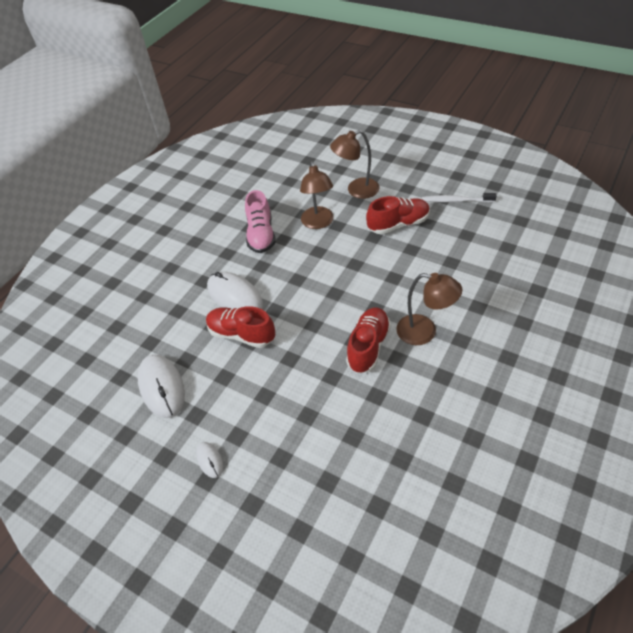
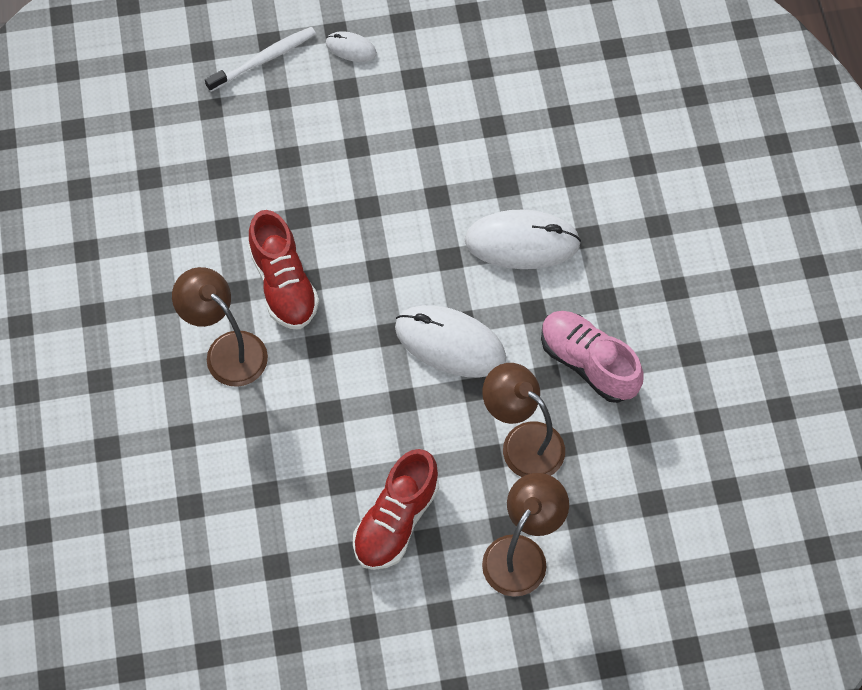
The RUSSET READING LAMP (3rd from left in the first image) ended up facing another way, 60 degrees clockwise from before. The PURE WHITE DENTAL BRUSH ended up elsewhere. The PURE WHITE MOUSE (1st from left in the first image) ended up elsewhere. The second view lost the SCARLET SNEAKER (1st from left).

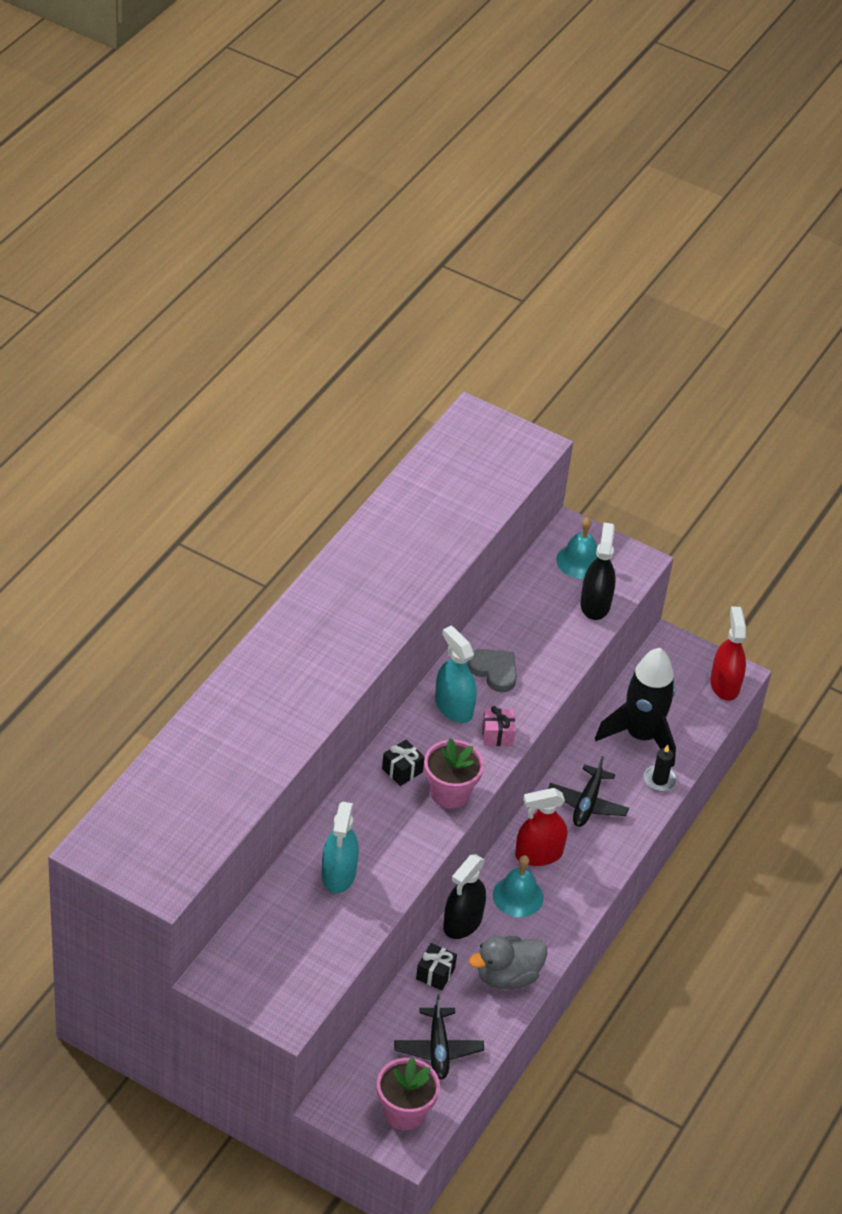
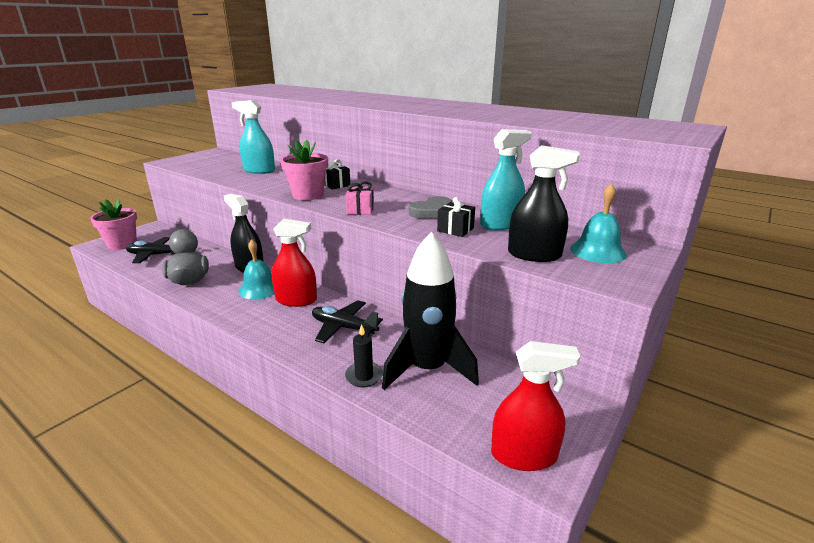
The SCARLET SPRAY CLEANER (1st from left) ended up facing another way, 105 degrees clockwise from before. The EBONY GIFT (2nd from left) ended up elsewhere. The TURQUOISE SPRAY CLEANER (2nd from left) ended up elsewhere.

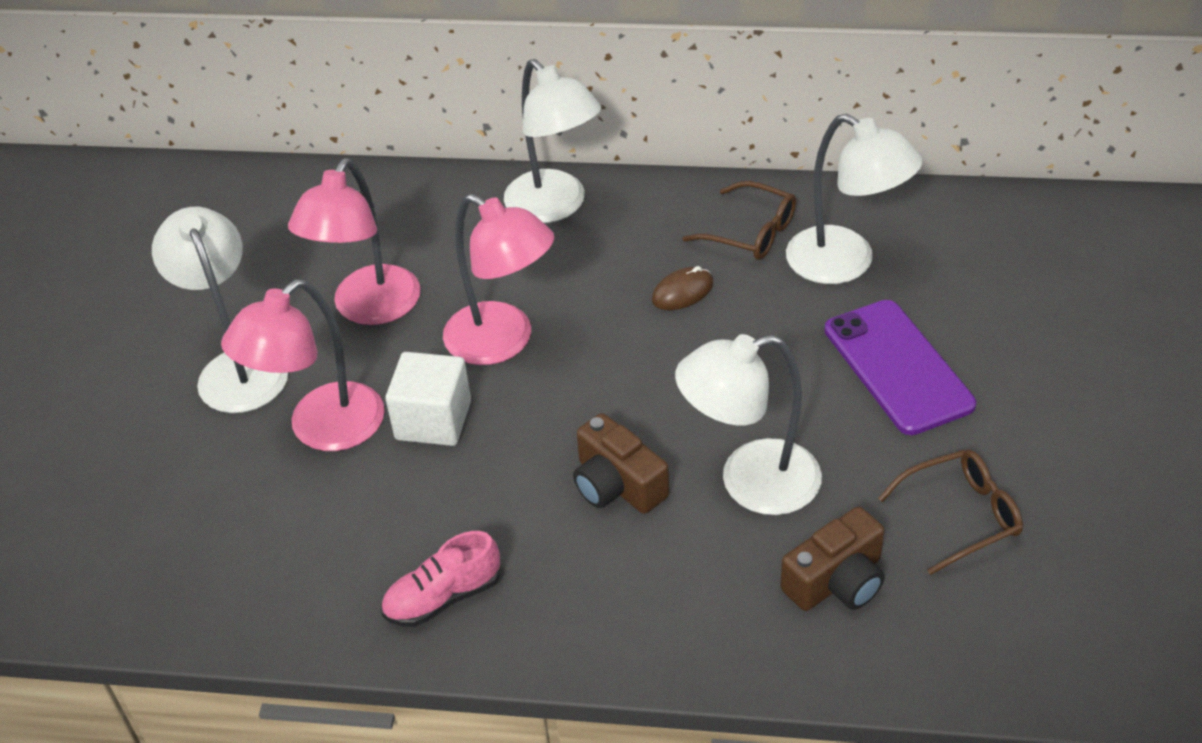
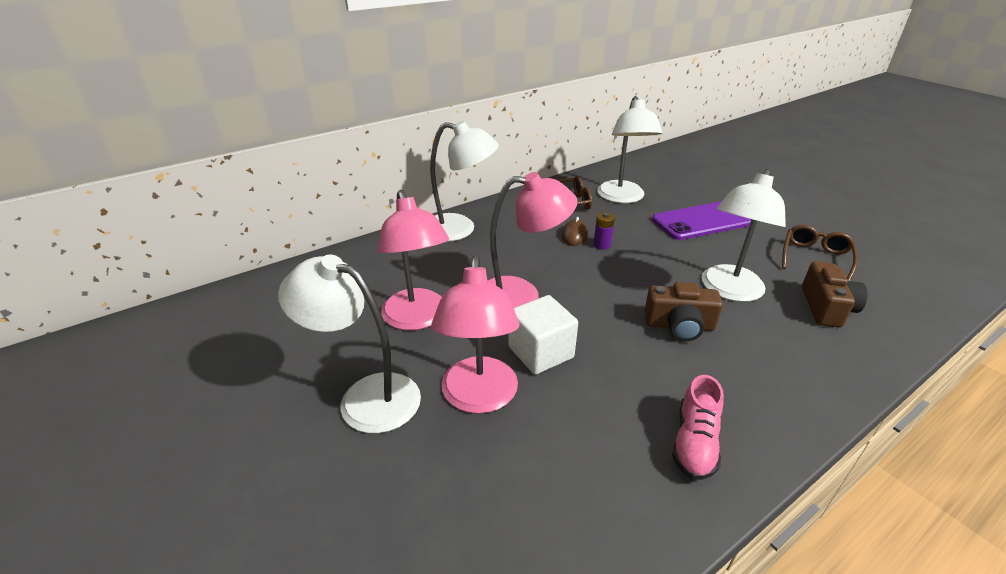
The second view gained the VIOLET AA BATTERY. The PURE WHITE READING LAMP (4th from left in the first image) ended up facing another way, 90 degrees clockwise from before. The VIOLET PHONE ended up facing another way, 45 degrees counterclockwise from before.

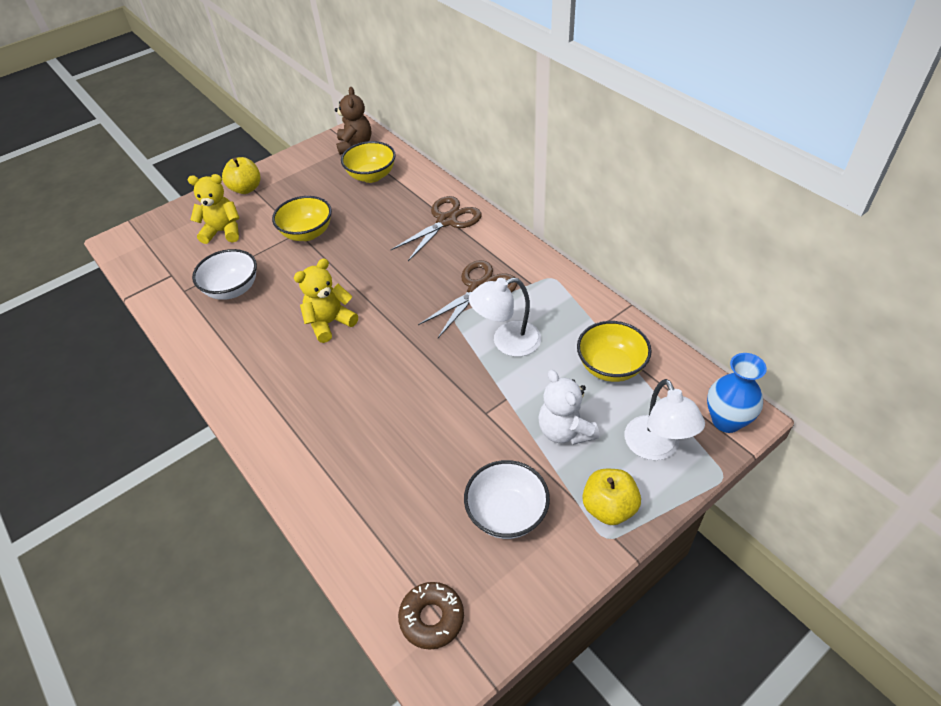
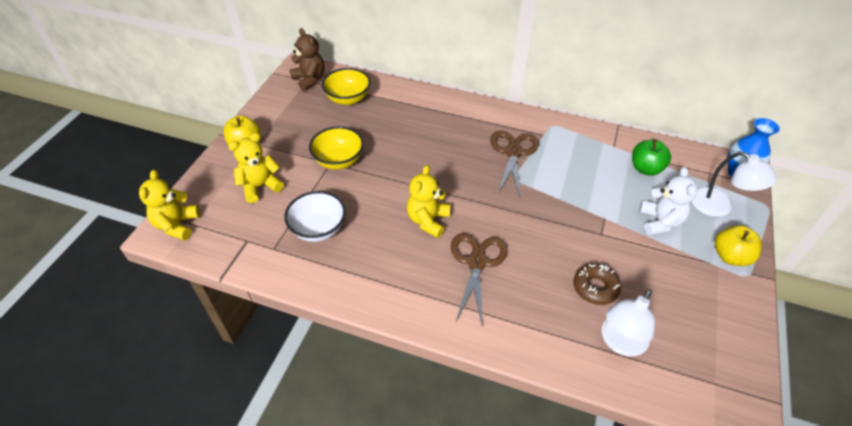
The second view gained the GOLDEN TEDDY BEAR (1st from left). The RUSSET SCISSORS (1st from left) ended up elsewhere. The RUSSET DOUGHNUT ended up elsewhere. The PURE WHITE READING LAMP (1st from left) ended up elsewhere. Where the GOLDEN DEEP DISH (3rd from left) stood, the GREEN APPLE FRUIT came to stand. The PURE WHITE TEDDY BEAR ended up facing another way, 120 degrees counterclockwise from before. The second view lost the PURE WHITE DEEP DISH (2nd from left).

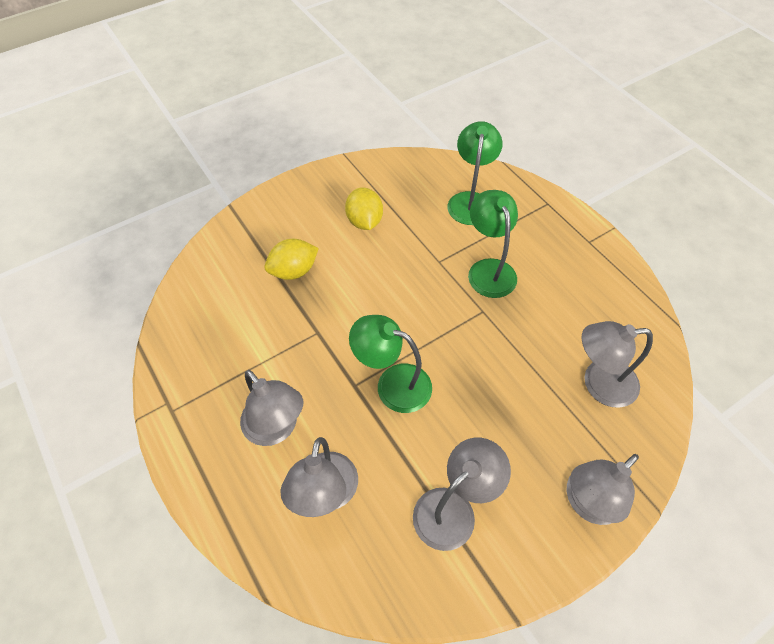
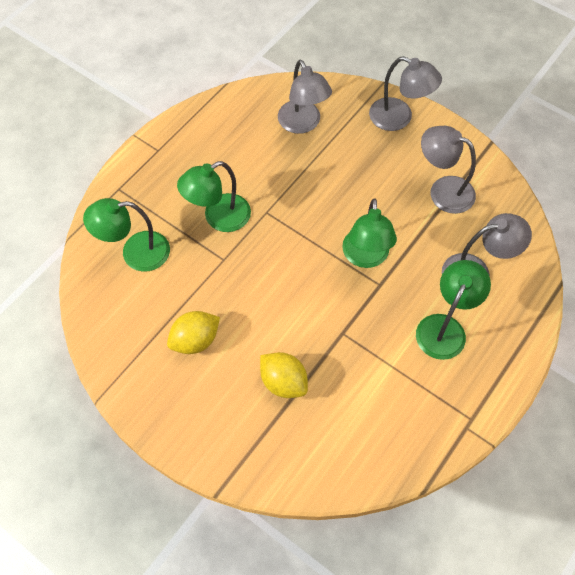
What was the GRAY READING LAMP (1st from left) turned into the GREEN READING LAMP (4th from left).

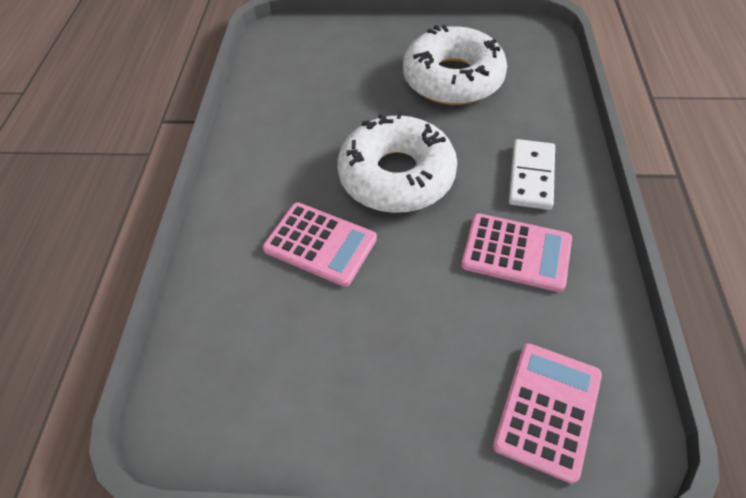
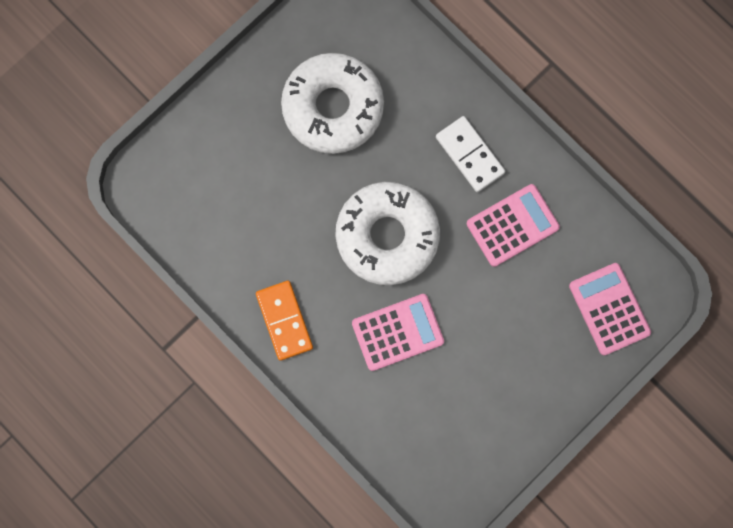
The second view gained the ORANGE-COLOURED DOMINO PIECE.

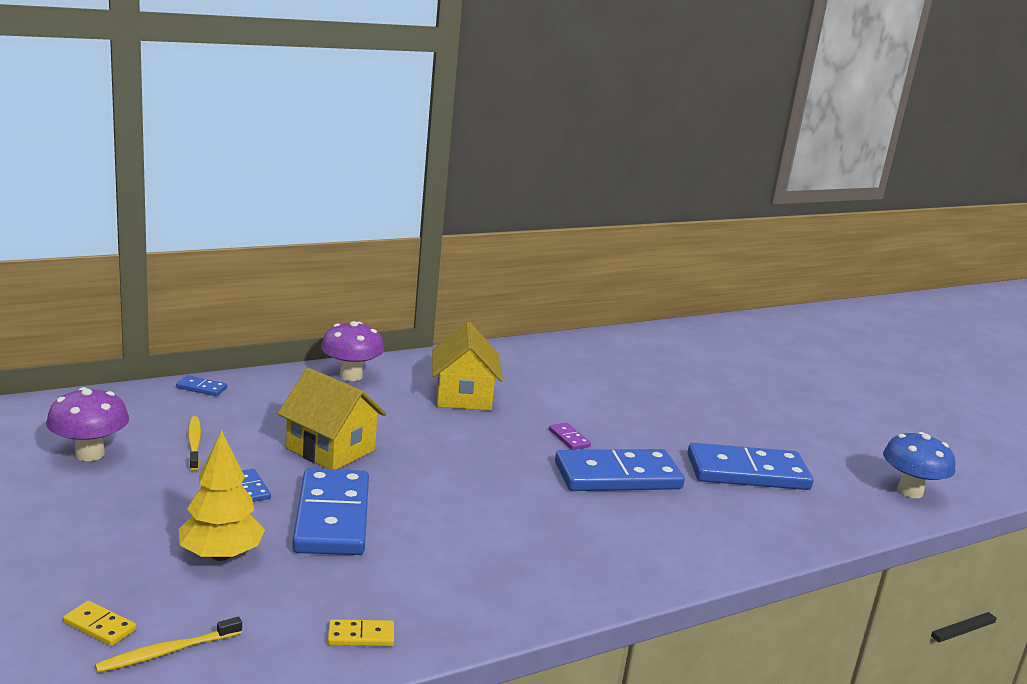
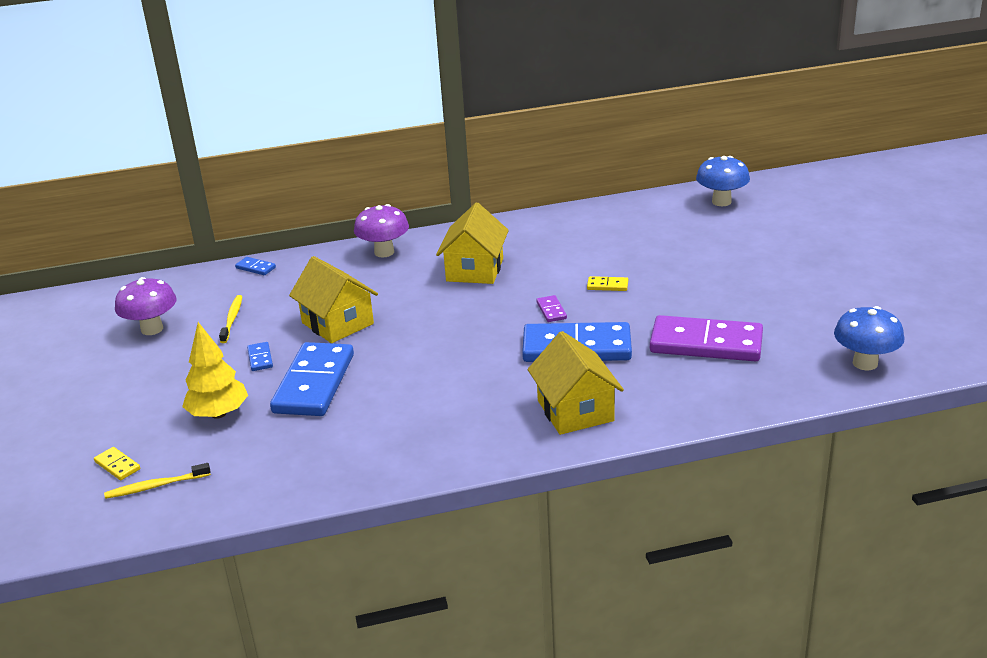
The second view gained the GOLDEN COTTAGE (3rd from left). The GOLDEN DOMINO PIECE (2nd from left) ended up elsewhere. What was the BLUE DOMINO PIECE (5th from left) turned into the VIOLET DOMINO PIECE (2nd from left). The second view gained the BLUE FUNGUS (1st from left).

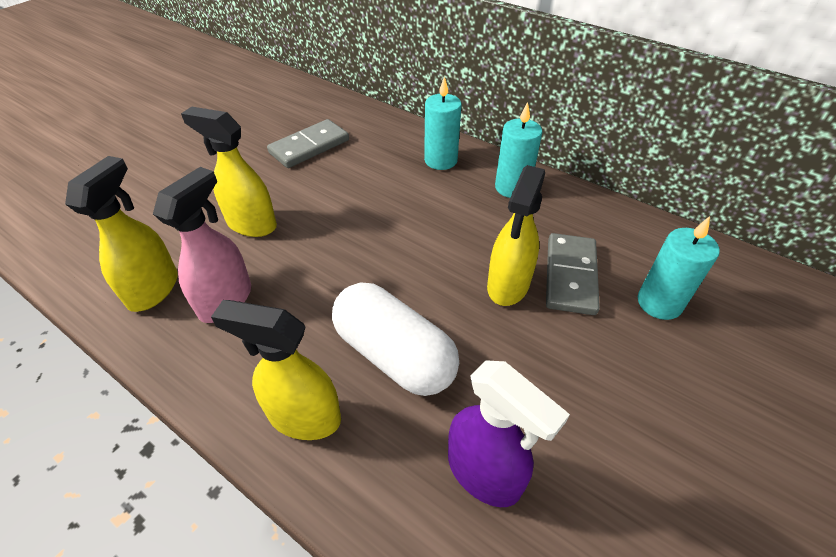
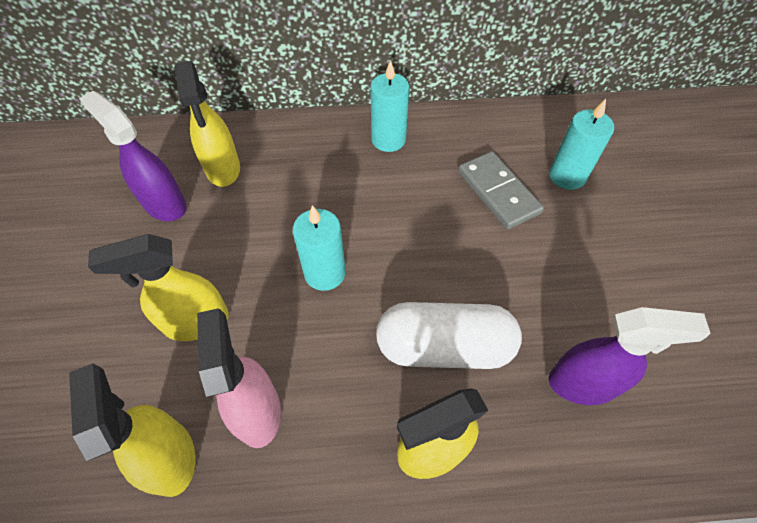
Where the GRAY DOMINO PIECE (1st from left) stood, the VIOLET SPRAY CLEANER (1st from left) came to stand. The GOLDEN SPRAY CLEANER (4th from left in the first image) ended up elsewhere. The TURQUOISE PILLAR CANDLE (1st from left) ended up elsewhere.

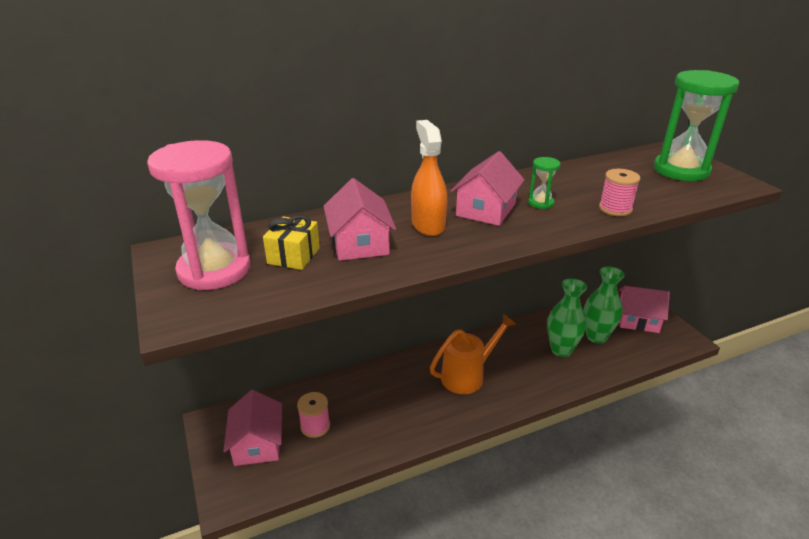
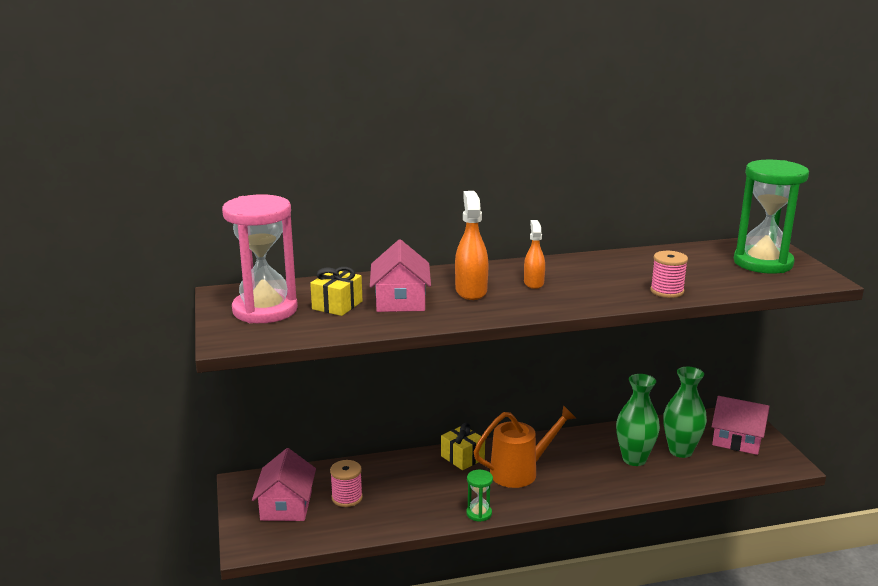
The second view gained the GOLDEN GIFT (2nd from left). The GREEN SAND TIMER (1st from left) ended up elsewhere. Where the PINK COTTAGE (3rd from left) stood, the ORANGE-COLOURED SPRAY CLEANER (2nd from left) came to stand.

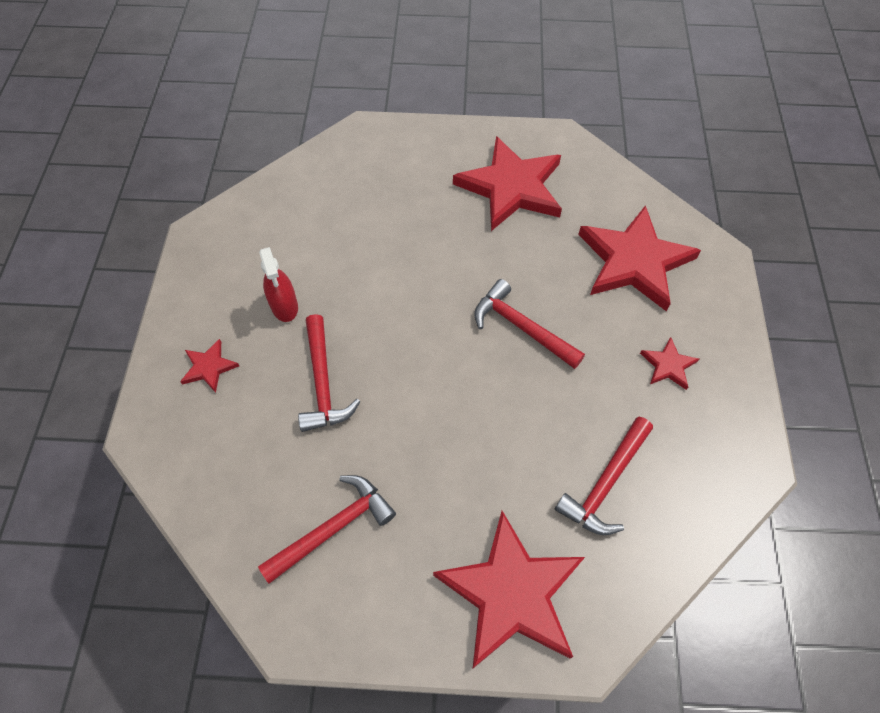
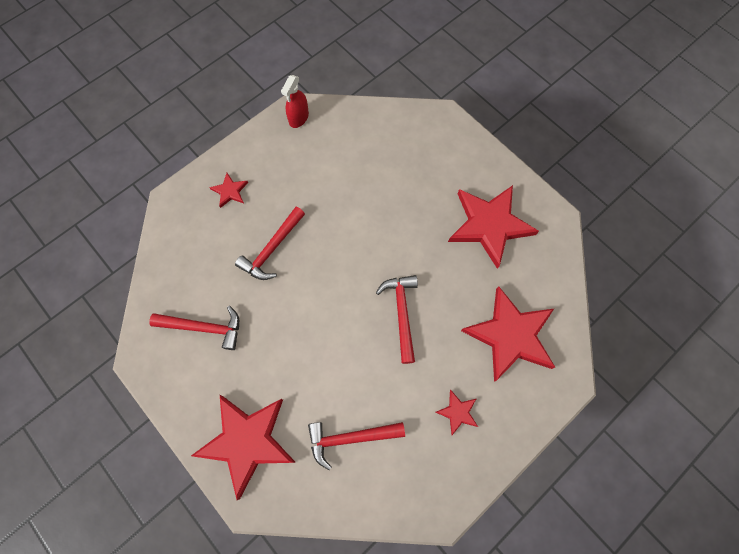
The SCARLET SPRAY CLEANER ended up elsewhere.

